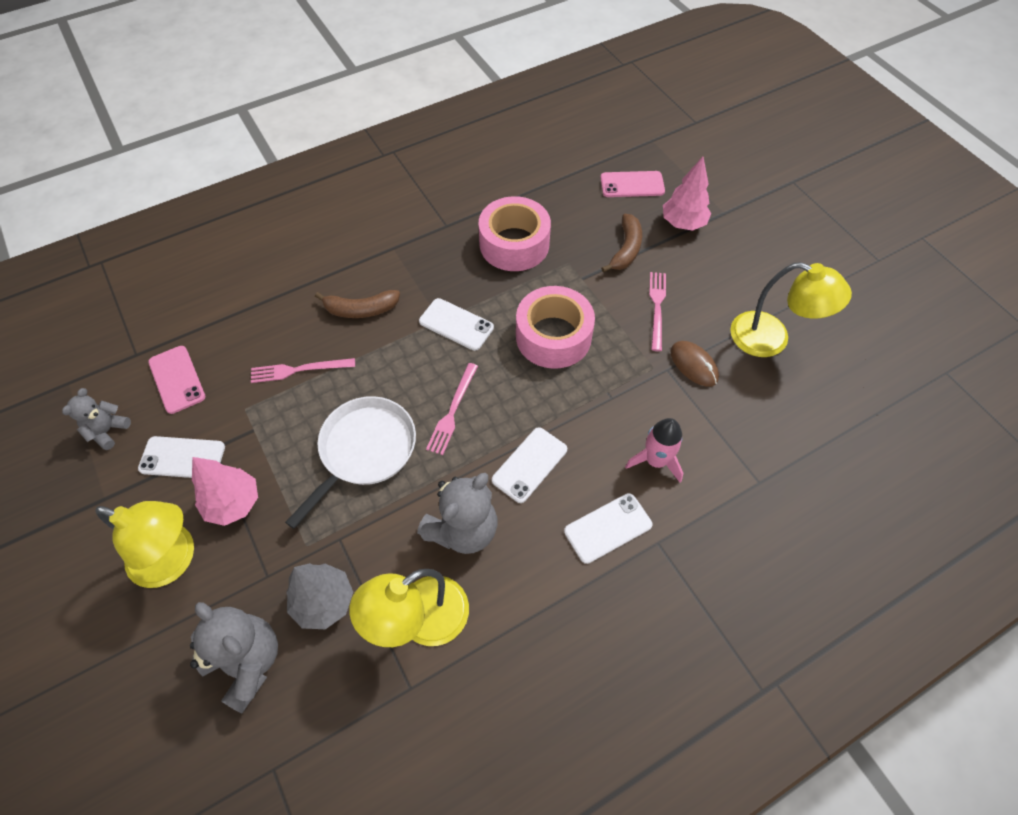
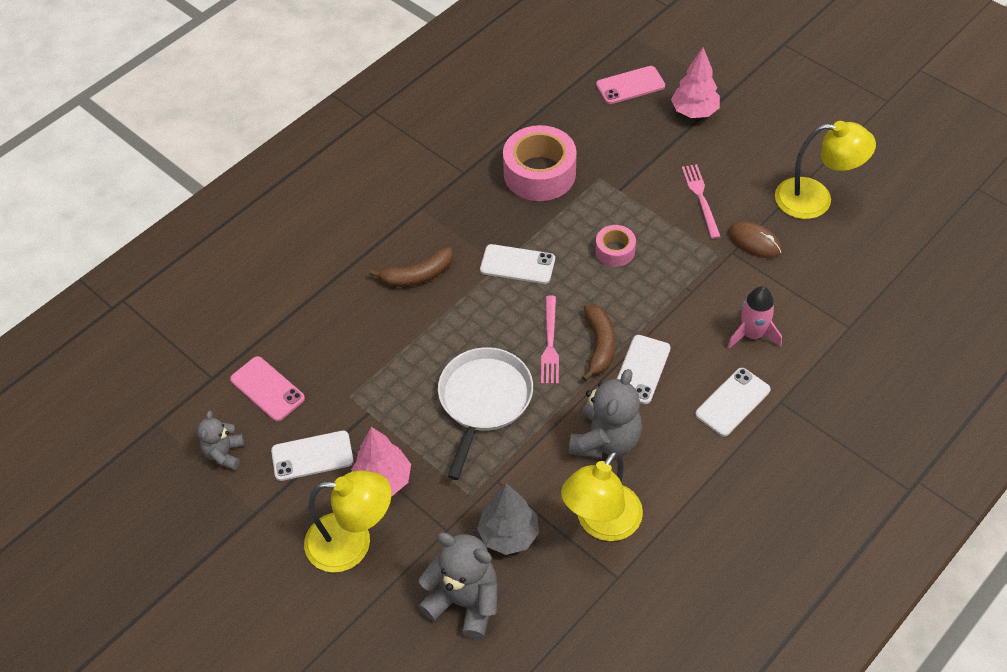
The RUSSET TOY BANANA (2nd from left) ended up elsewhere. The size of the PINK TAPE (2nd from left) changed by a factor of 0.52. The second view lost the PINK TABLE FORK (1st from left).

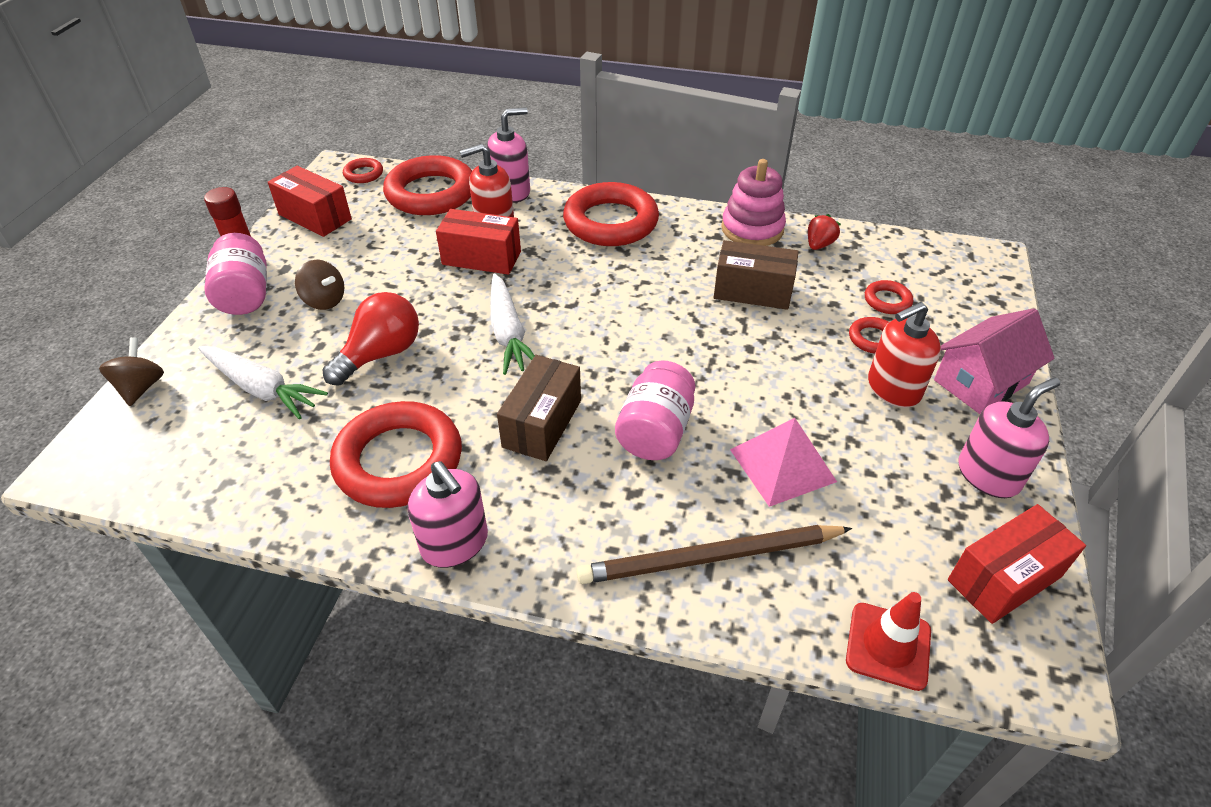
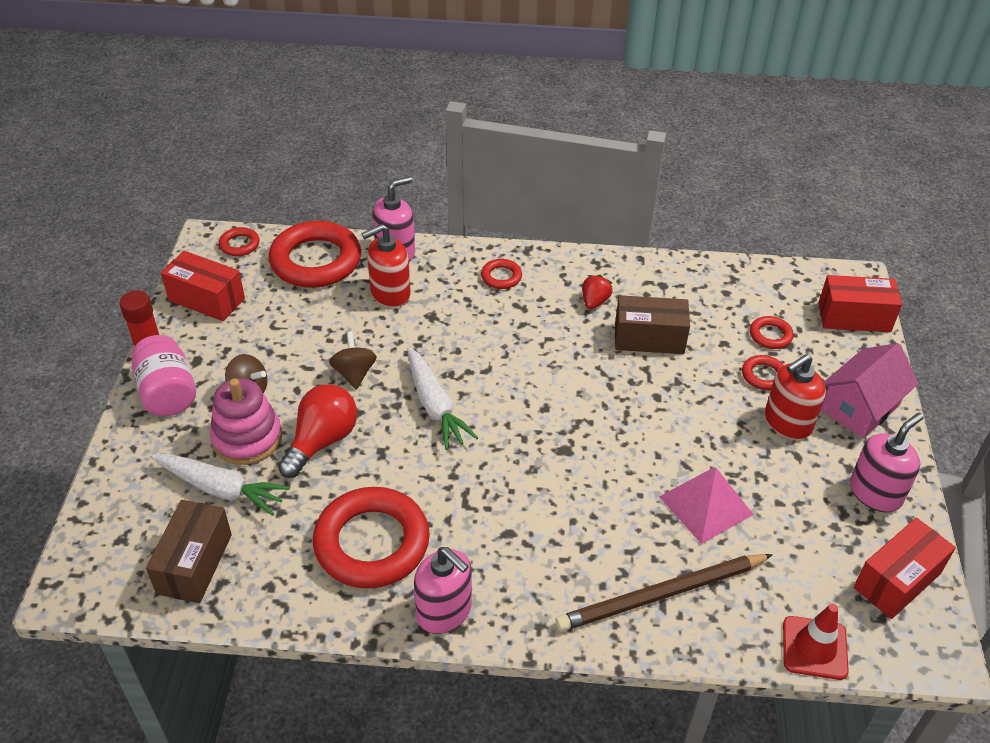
The RUSSET PACKAGE (1st from left) ended up elsewhere. The PINK STACKING TOY ended up elsewhere. The RUSSET WHIRLIGIG (1st from left in the first image) ended up elsewhere. The size of the SCARLET HOOP (4th from left) changed by a factor of 0.45. The SCARLET STRAWBERRY ended up elsewhere. The SCARLET PACKAGE (2nd from left) ended up elsewhere. The second view lost the PINK PRESERVE JAR (2nd from left).

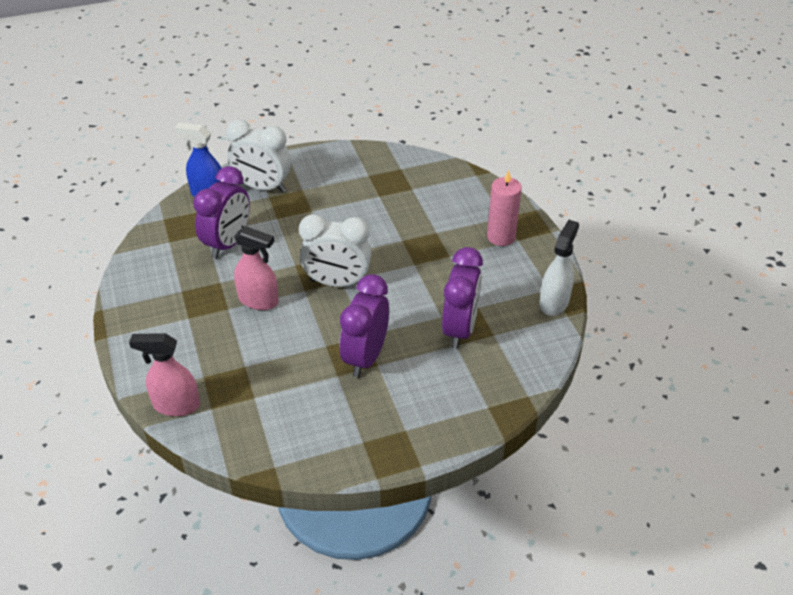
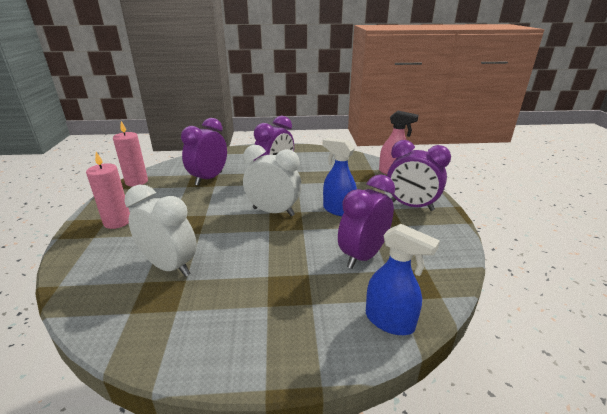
Where the PURE WHITE SPRAY CLEANER stood, the PINK PILLAR CANDLE (2nd from left) came to stand. The PURE WHITE CLOCK (1st from left) ended up elsewhere. What was the PINK SPRAY CLEANER (2nd from left) turned into the BLUE SPRAY CLEANER (1st from left). The second view gained the VIOLET CLOCK (4th from left).

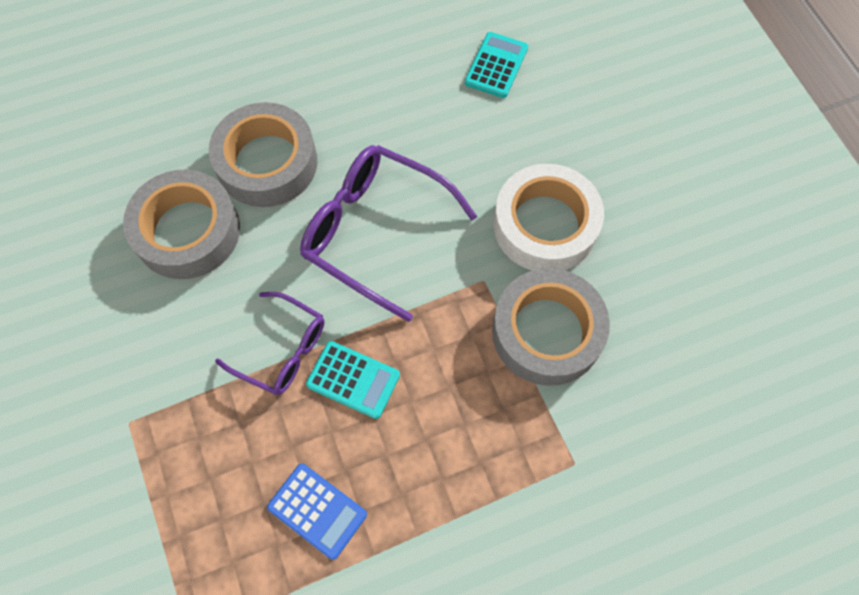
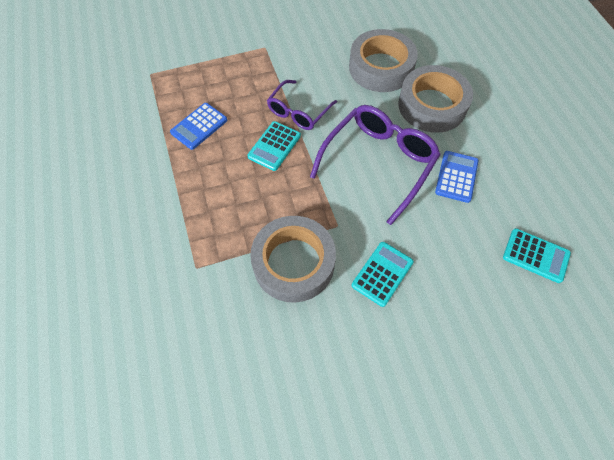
Where the PURE WHITE TAPE stood, the TURQUOISE CALCULATOR (2nd from left) came to stand. The second view gained the BLUE CALCULATOR (2nd from left).

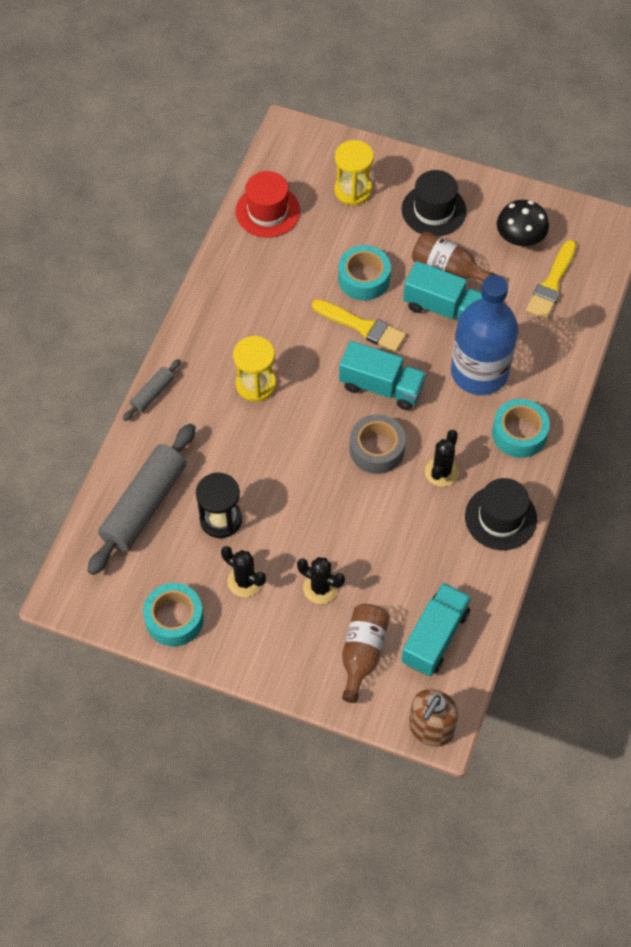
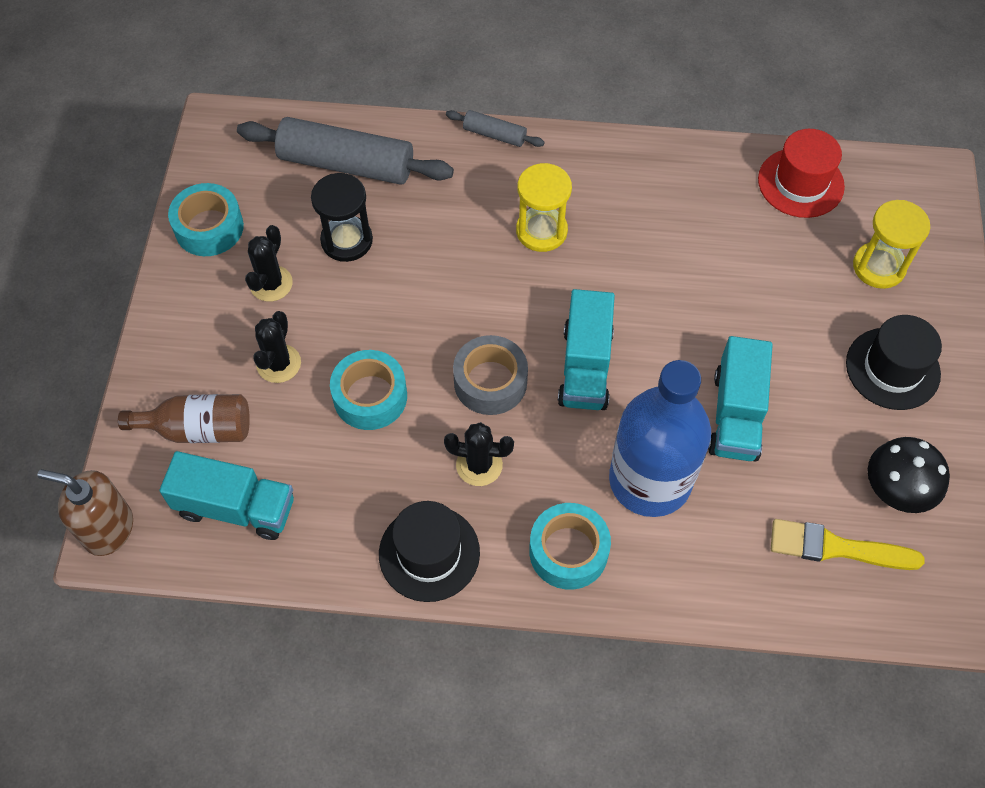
The TURQUOISE TAPE (2nd from left) ended up elsewhere. The second view lost the GOLDEN BRUSH (1st from left). The second view lost the RUSSET BOTTLE (2nd from left).

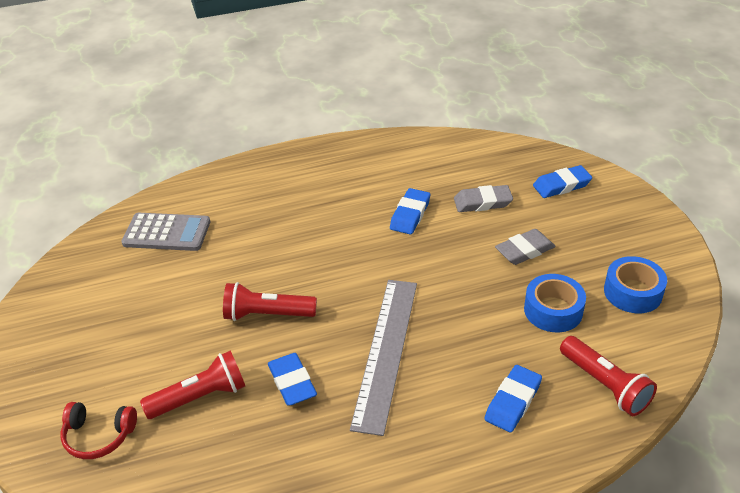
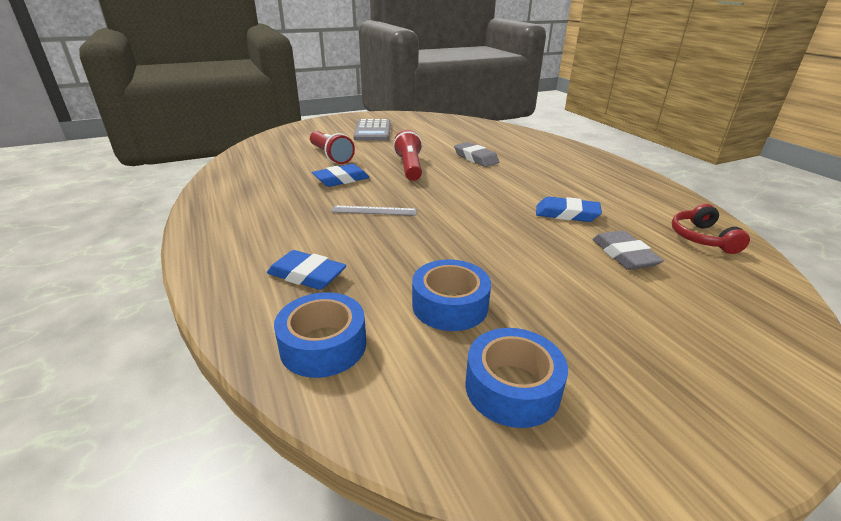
Where the SCARLET POCKET TORCH (3rd from left) stood, the BLUE TAPE (1st from left) came to stand. The size of the GRAY RULER changed by a factor of 0.47. The GRAY CALCULATOR ended up elsewhere. The GRAY ERASER (2nd from left in the first image) ended up elsewhere. The SCARLET HEADSET ended up elsewhere. The second view lost the BLUE ERASER (4th from left).

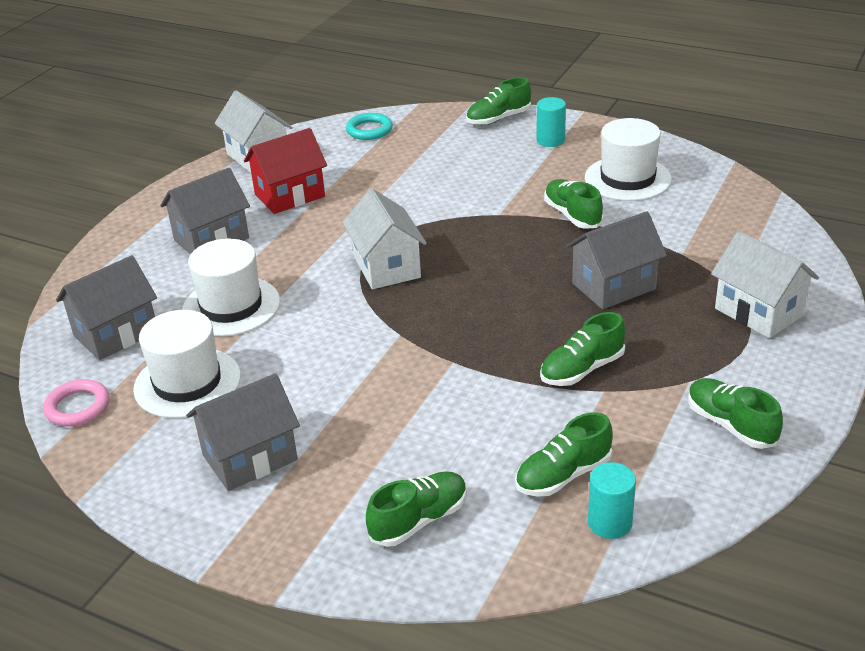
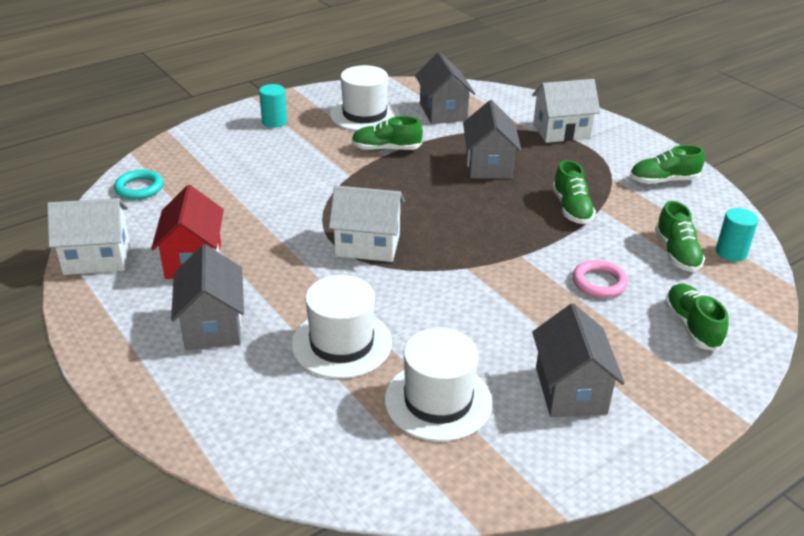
The GRAY COTTAGE (1st from left in the first image) ended up elsewhere. The PINK HOOP ended up elsewhere. The second view lost the GREEN SNEAKER (2nd from left).

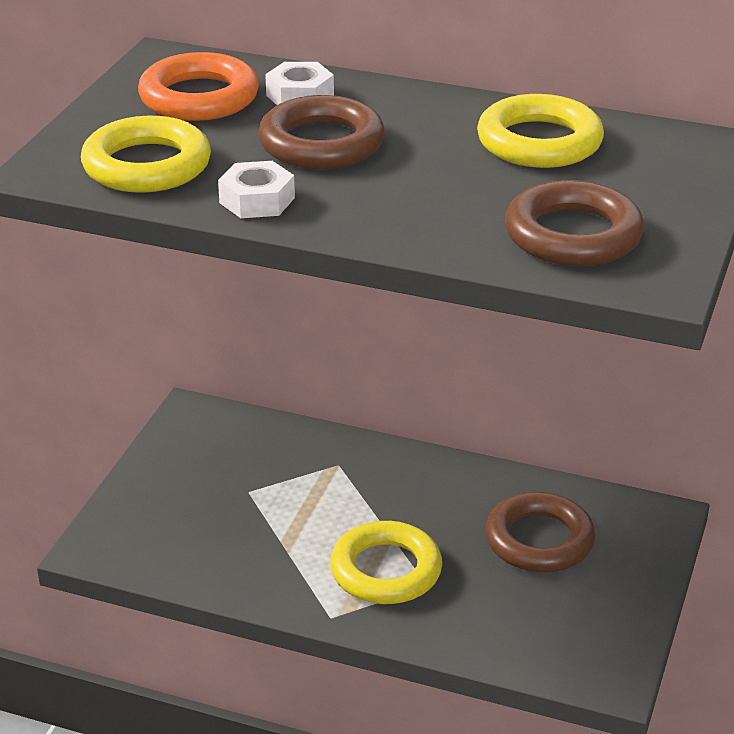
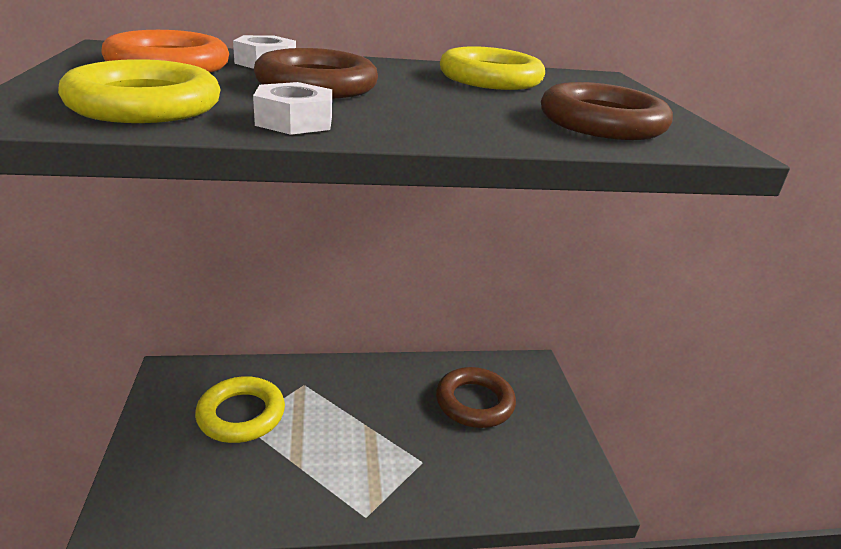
The GOLDEN HOOP (2nd from left) ended up elsewhere.

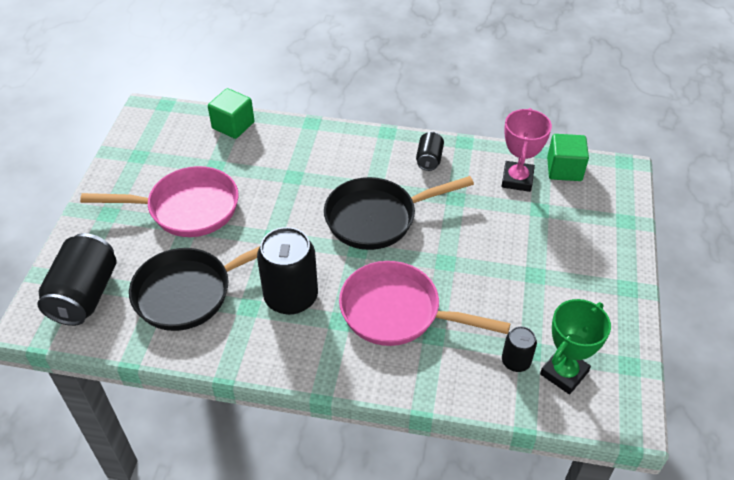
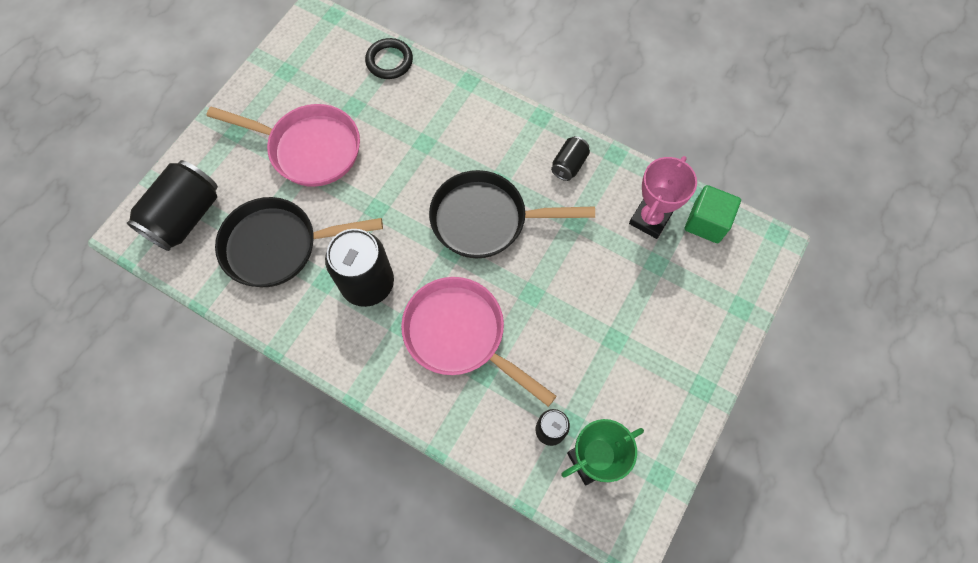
Where the GREEN BLOCK (1st from left) stood, the EBONY HOOP came to stand.

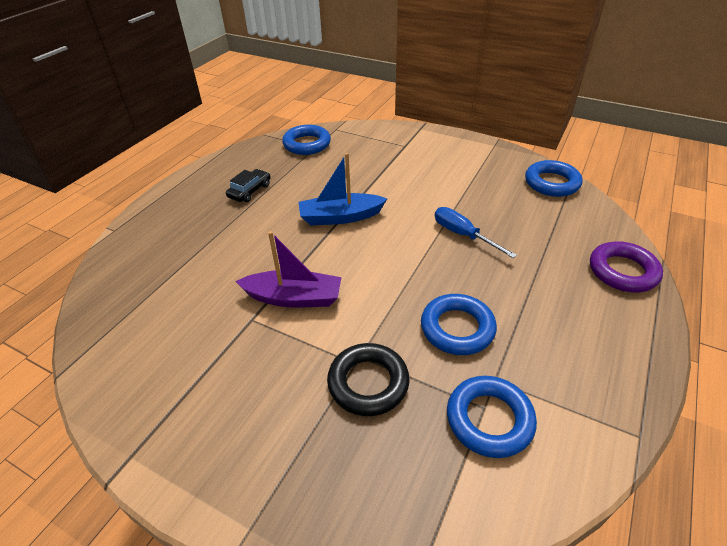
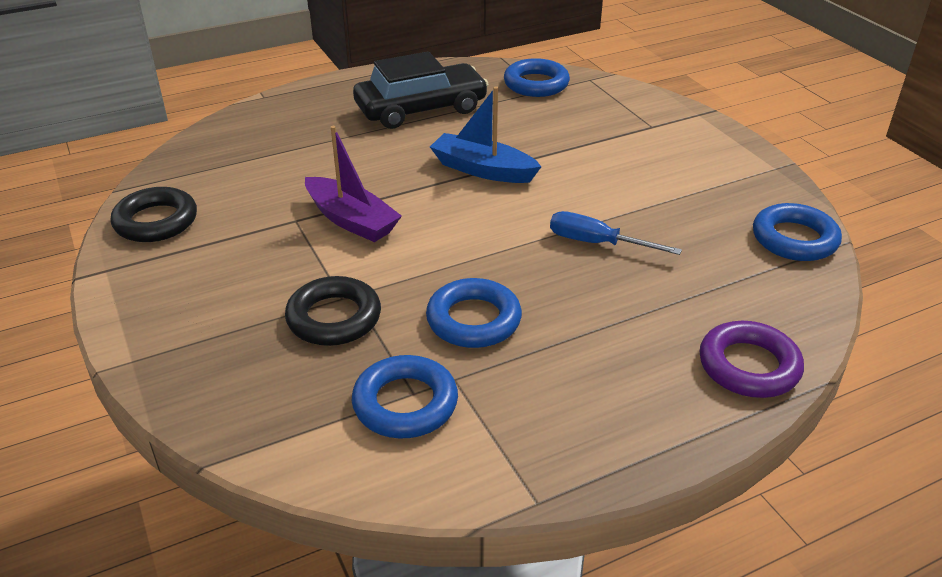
The second view gained the EBONY HOOP (1st from left). The size of the EBONY AUTOMOBILE changed by a factor of 2.08. The BLUE SCREWDRIVER ended up facing another way, 60 degrees counterclockwise from before.

